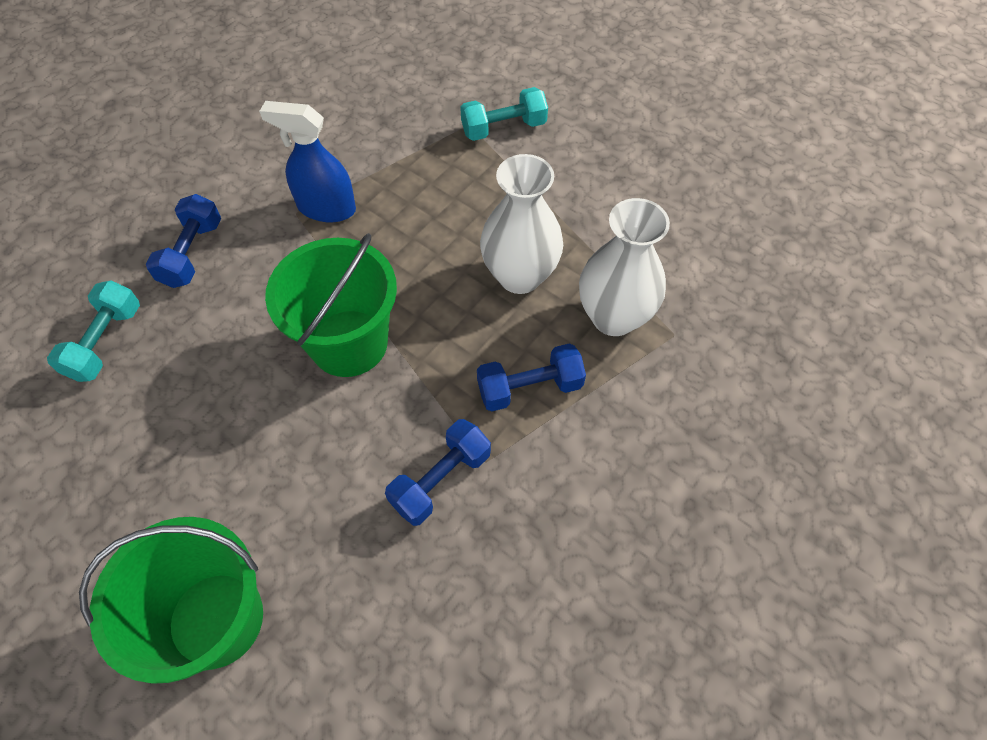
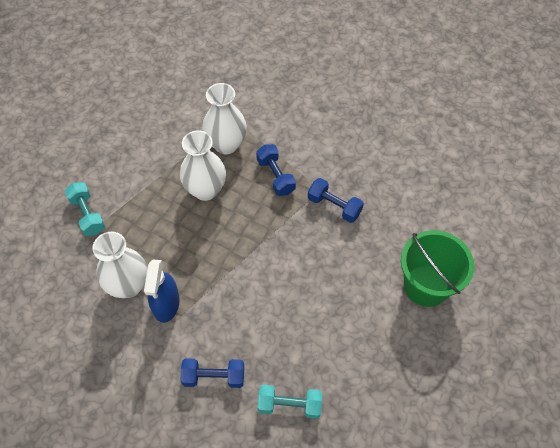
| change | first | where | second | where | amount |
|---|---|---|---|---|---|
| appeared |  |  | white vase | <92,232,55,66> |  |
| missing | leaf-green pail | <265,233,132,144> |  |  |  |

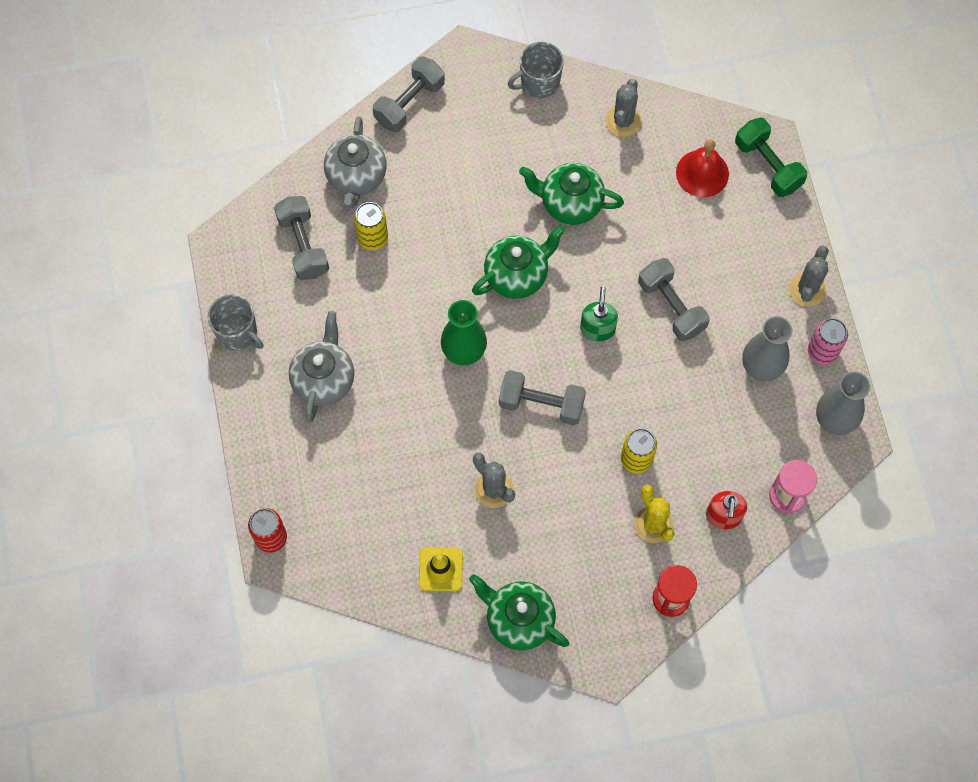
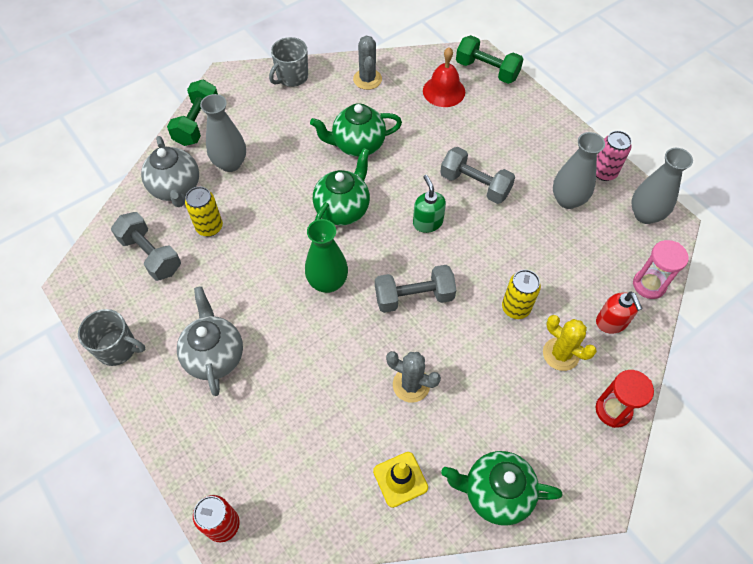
| change | first | where | second | where | amount |
|---|---|---|---|---|---|
| colour | ash-grey hand weight | <373,56,72,76> | leaf-green hand weight | <167,79,51,67> |  |
| appeared |  |  | ash-grey vase | <200,94,46,78> |  |
| missing | ash-grey cactus | <789,245,39,62> |  |  |  |

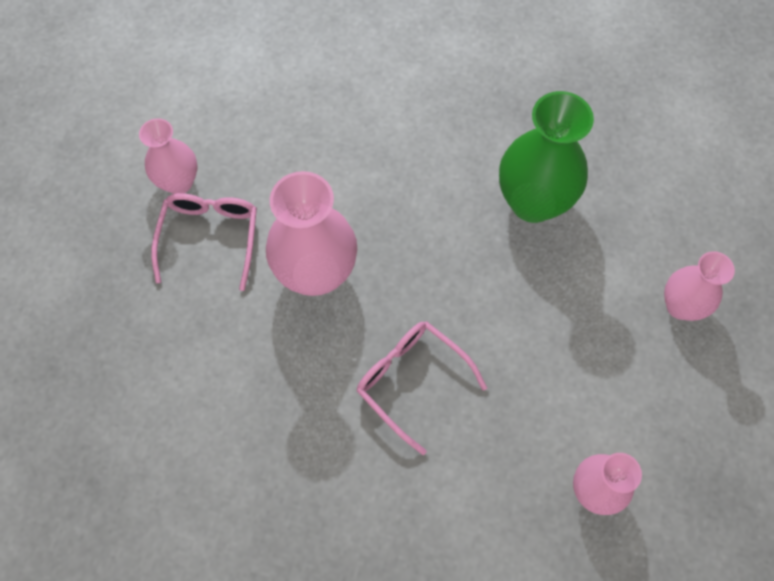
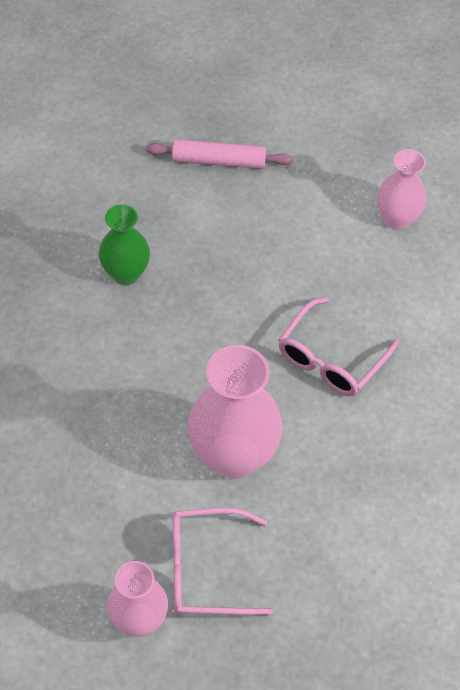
| change | first | where | second | where | amount |
|---|---|---|---|---|---|
| size | leaf-green vase | <499,91,95,132> |  | <99,205,51,80> | x0.60 |
| exchanged | rose-pink vase | <664,251,71,70> | rose-pink pastry roller | <146,139,146,30> |  |

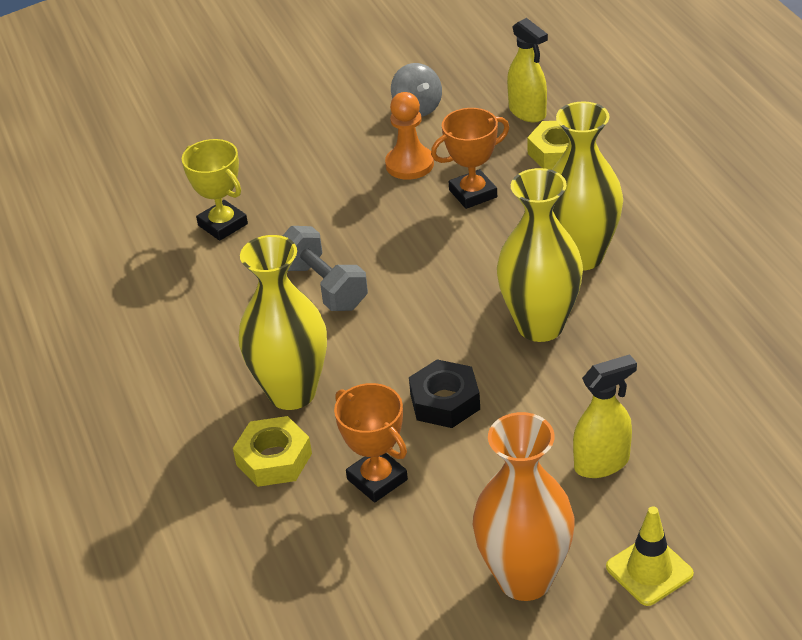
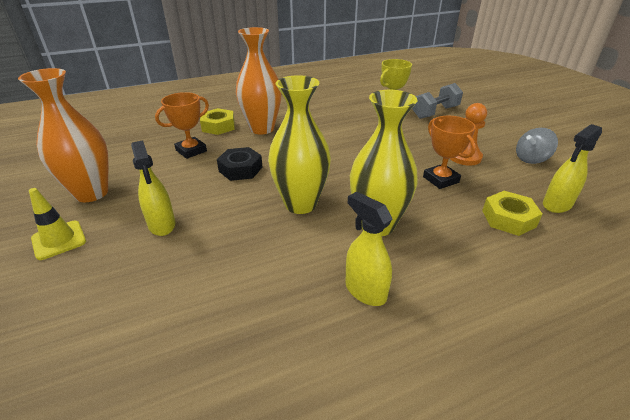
| change | first | where | second | where | amount |
|---|---|---|---|---|---|
| colour | yellow vase | <238,235,89,175> | orange vase | <236,27,45,108> |  |
| appeared |  |  | yellow spray bottle | <345,191,47,115> |  |
| relocated | ash-grey hand weight | <283,226,85,85> |  | <412,83,51,36> |  |

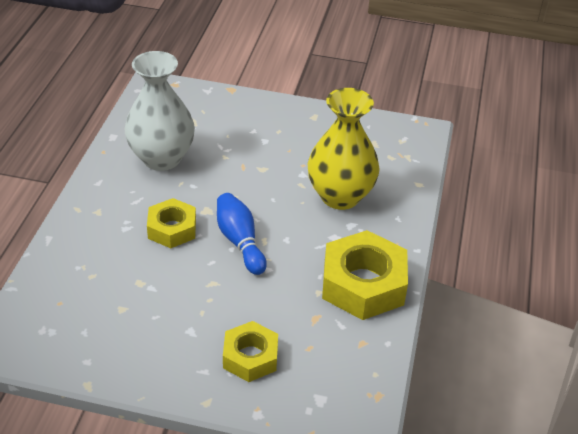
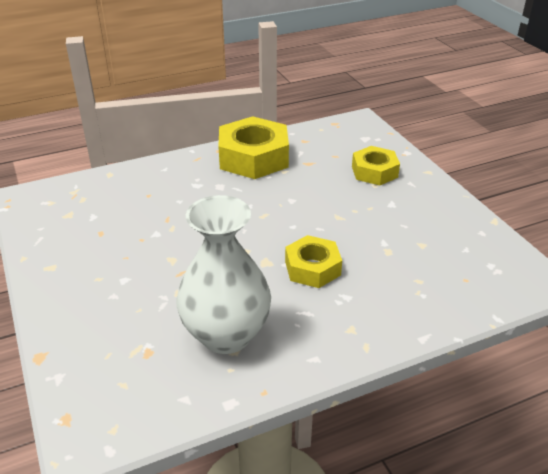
| change | first | where | second | where | amount |
|---|---|---|---|---|---|
| missing | cobalt bowling pin | <217,193,50,82> |  |  |  |
| missing | yellow vase | <308,88,72,122> |  |  |  |

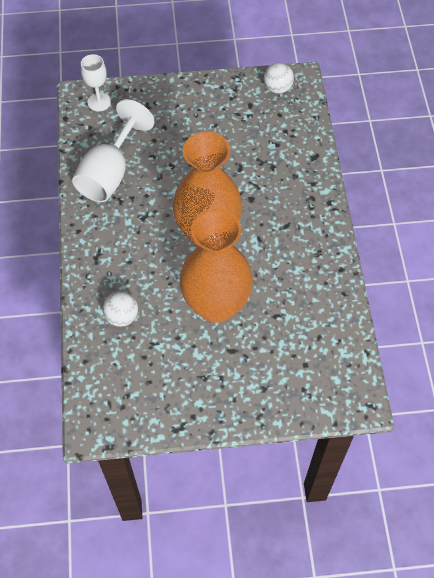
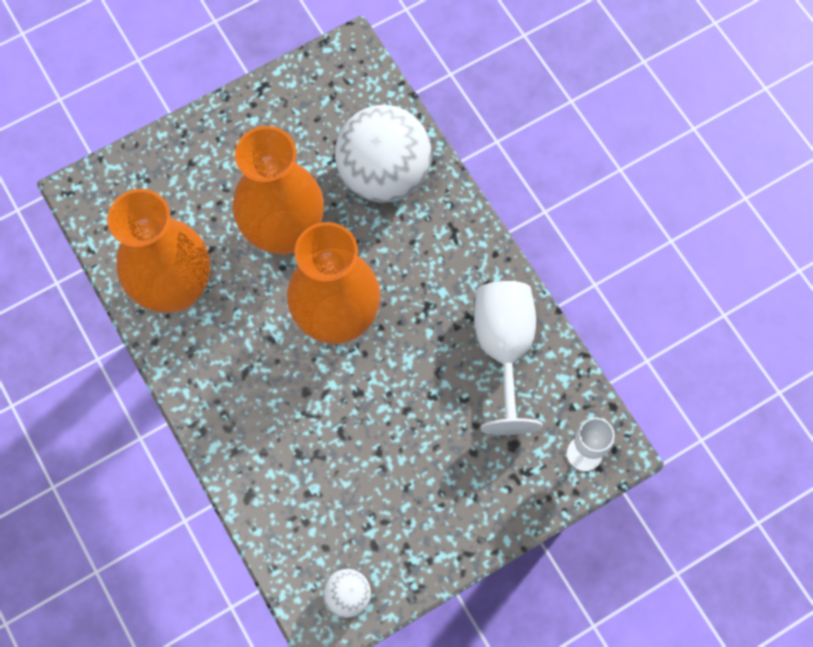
| change | first | where | second | where | amount |
|---|---|---|---|---|---|
| appeared |  |  | orange vase | <107,189,103,124> |  |
| size | white ball | <103,291,35,36> |  | <335,105,96,98> | x2.21 |

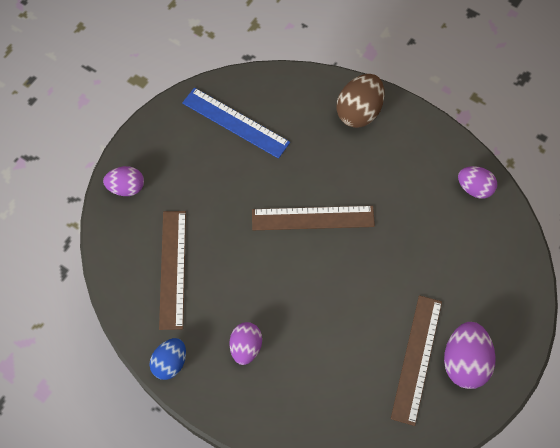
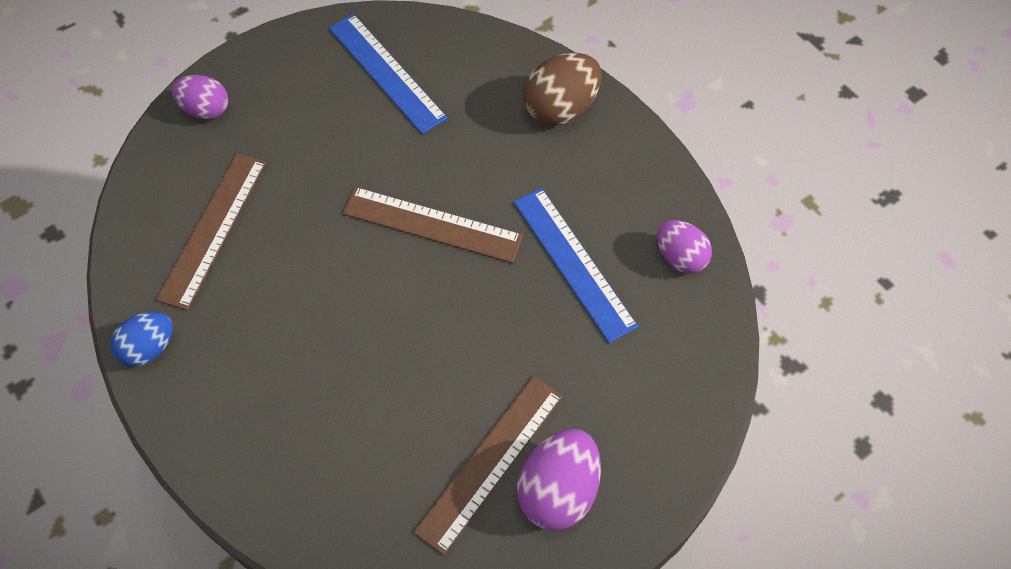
| change | first | where | second | where | amount |
|---|---|---|---|---|---|
| appeared |  |  | cobalt measuring stick | <513,188,125,155> |  |
| missing | royal purple egg shape | <230,322,32,43> |  |  |  |

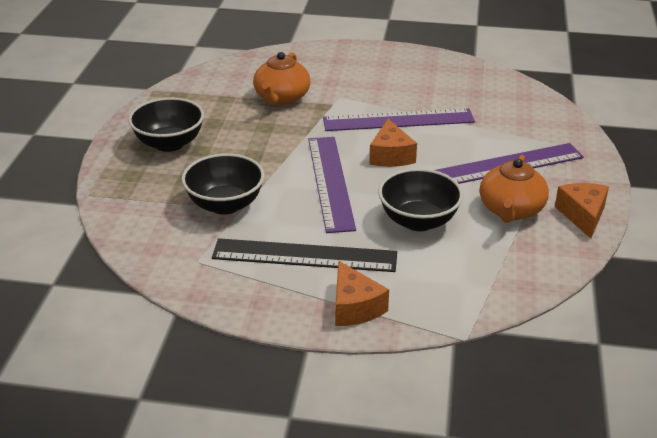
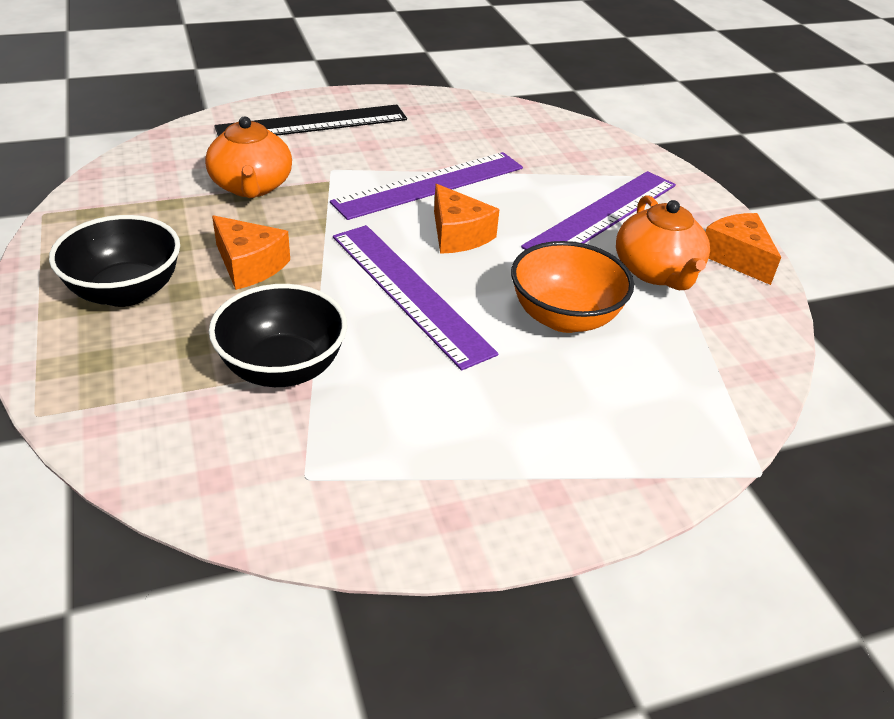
| change | first | where | second | where | amount |
|---|---|---|---|---|---|
| relocated | orange cheese | <335,261,54,65> |  | <212,215,78,75> |  |
| relocated | ebony measuring stick | <212,238,185,34> |  | <214,105,193,31> |  |
| colour | ebony deep dish | <378,168,85,63> | orange deep dish | <511,241,123,92> |  |

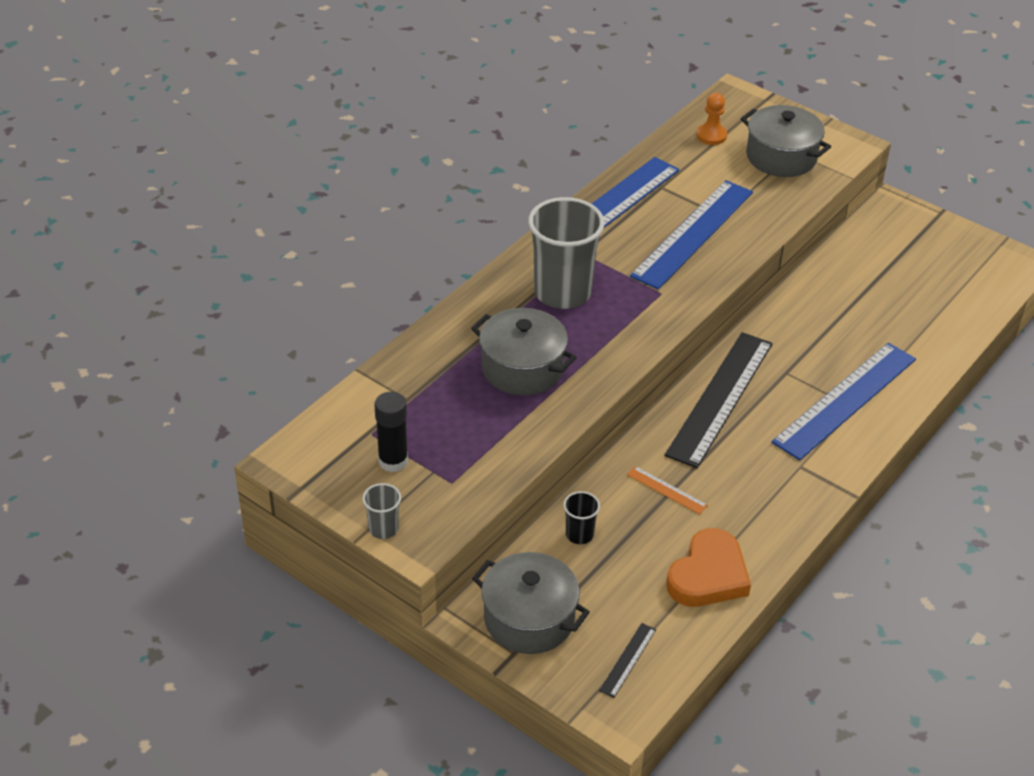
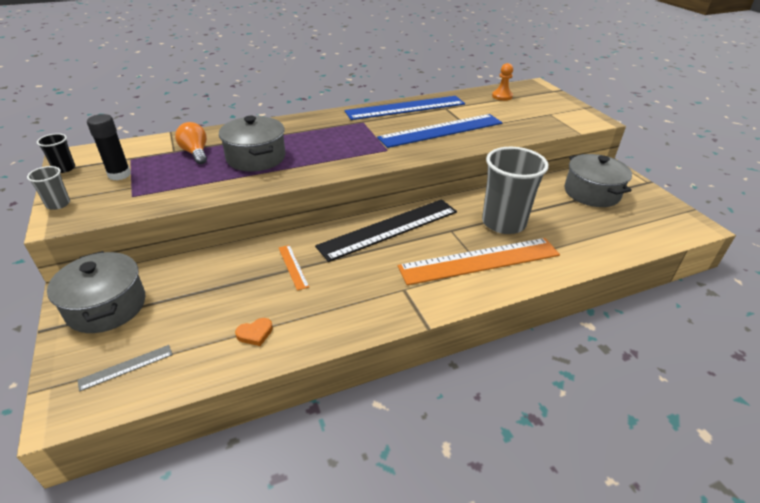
| change | first | where | second | where | amount |
|---|---|---|---|---|---|
| relocated | ebony tumbler | <563,491,37,53> |  | <37,133,38,40> |  |
| colour | ebony measuring stick | <599,623,57,75> | ash-grey measuring stick | <77,345,96,47> |  |
| appeared |  |  | orange light bulb | <175,122,32,42> |  |
| size | orange heart shape | <666,528,85,79> |  | <235,318,38,28> | x0.44 |
| colour | cobalt measuring stick | <771,343,145,117> | orange measuring stick | <398,238,162,47> |  |
| relocated | ash-grey tumbler | <528,197,76,112> |  | <482,147,67,87> |  |
| relocated | ash-grey stockpot | <741,105,90,72> |  | <565,154,67,53> |  |

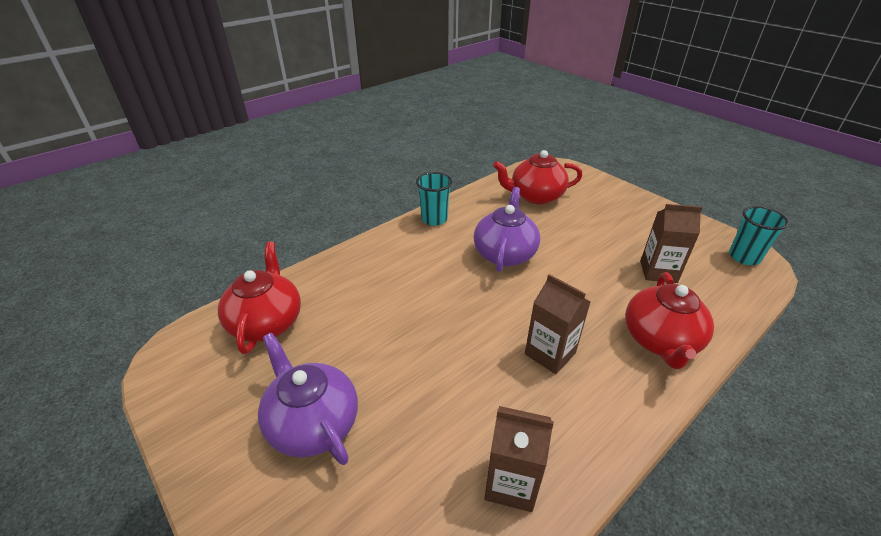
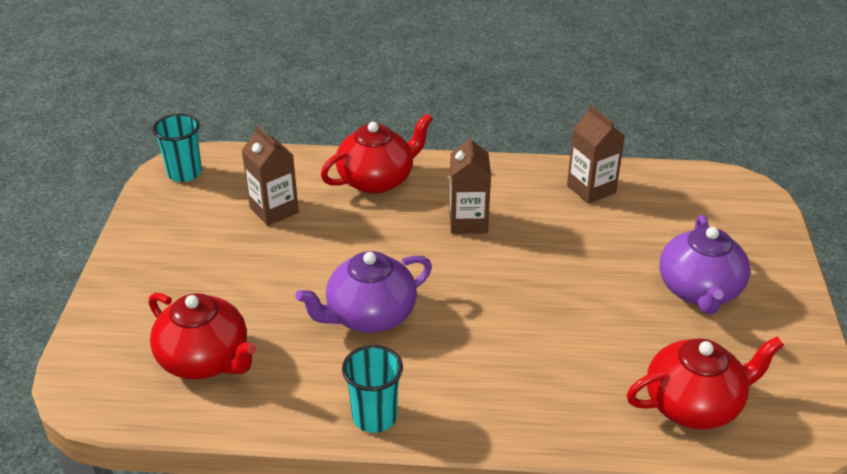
| change | first | where | second | where | amount |
|---|---|---|---|---|---|
| spun | scarlet tea pot | <218,242,83,112> |  | <627,336,157,94> | 150 degrees counterclockwise |

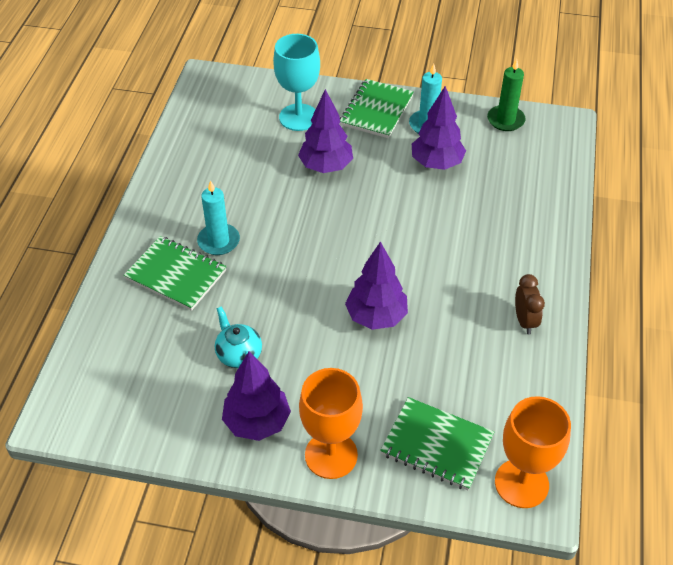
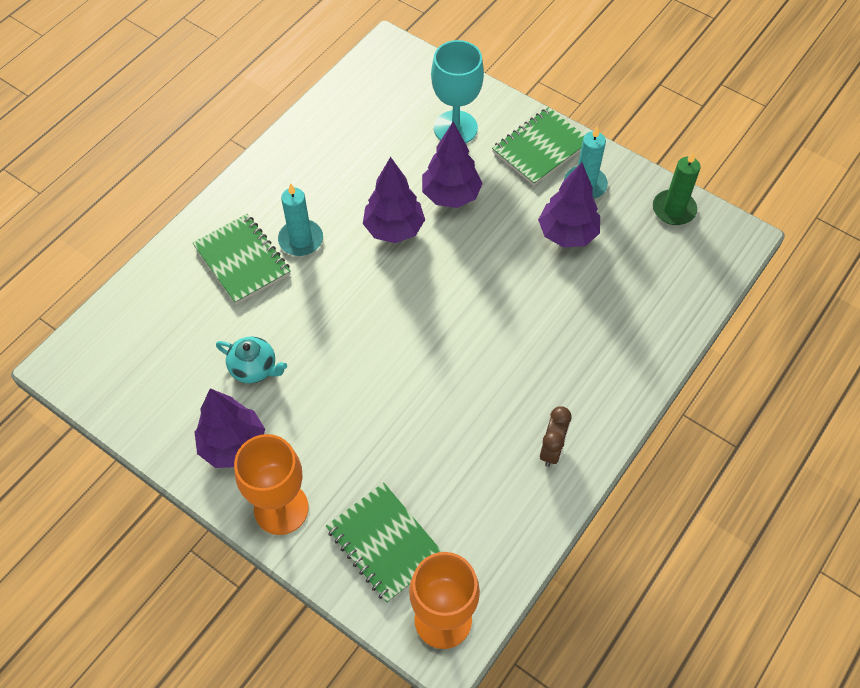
| change | first | where | second | where | amount |
|---|---|---|---|---|---|
| spun | teal tea pot | <215,307,47,61> |  | <216,336,71,47> | 120 degrees clockwise |
| relocated | royal purple toy tree | <345,241,63,89> |  | <363,157,62,86> |  |

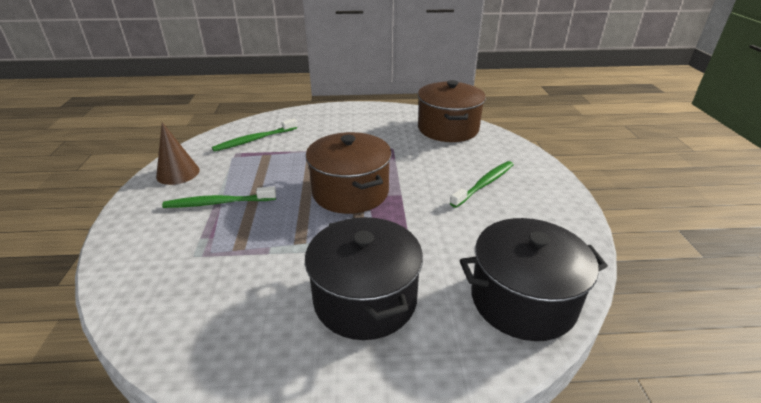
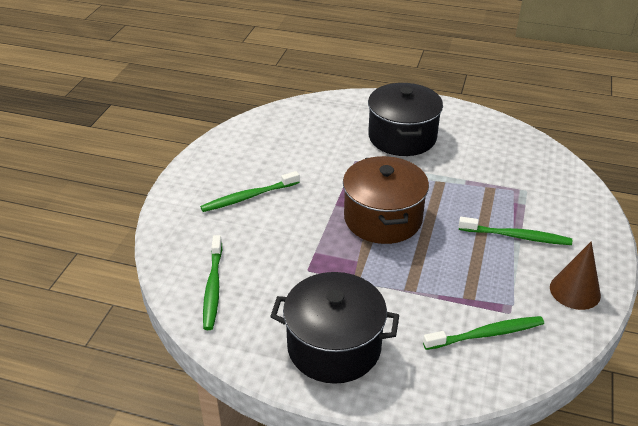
| change | first | where | second | where | amount |
|---|---|---|---|---|---|
| exchanged | brown stockpot | <418,80,68,62> | leaf-green dental brush | <203,235,19,95> |  |
| relocated | ebony stockpot | <460,218,148,123> |  | <270,272,129,112> |  |

